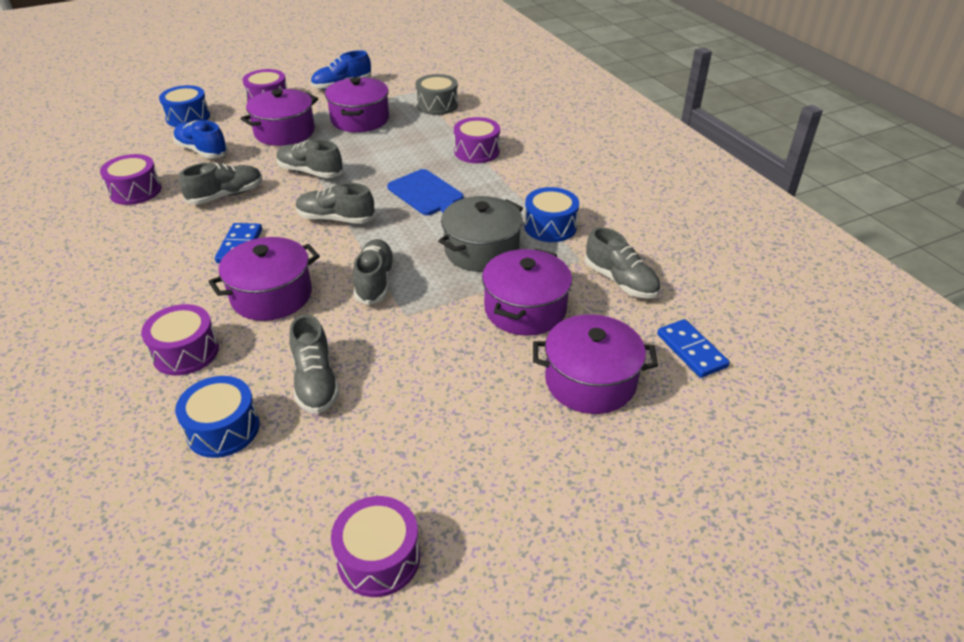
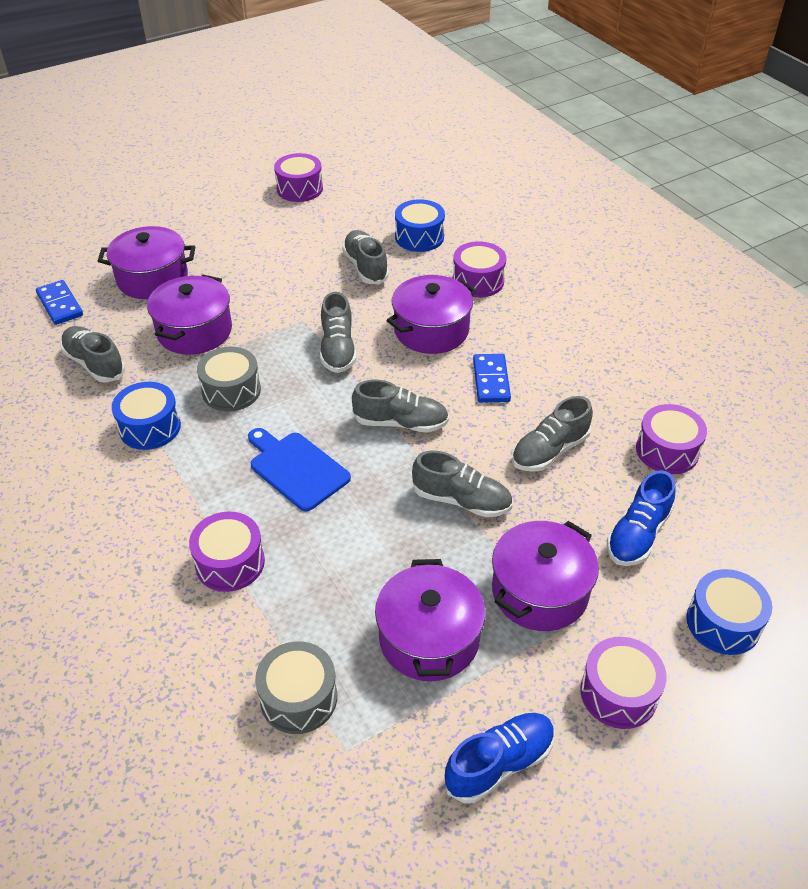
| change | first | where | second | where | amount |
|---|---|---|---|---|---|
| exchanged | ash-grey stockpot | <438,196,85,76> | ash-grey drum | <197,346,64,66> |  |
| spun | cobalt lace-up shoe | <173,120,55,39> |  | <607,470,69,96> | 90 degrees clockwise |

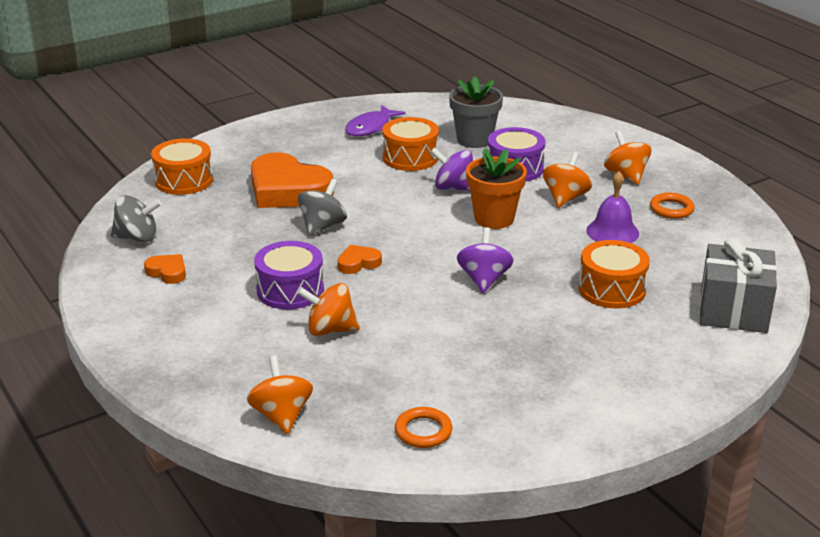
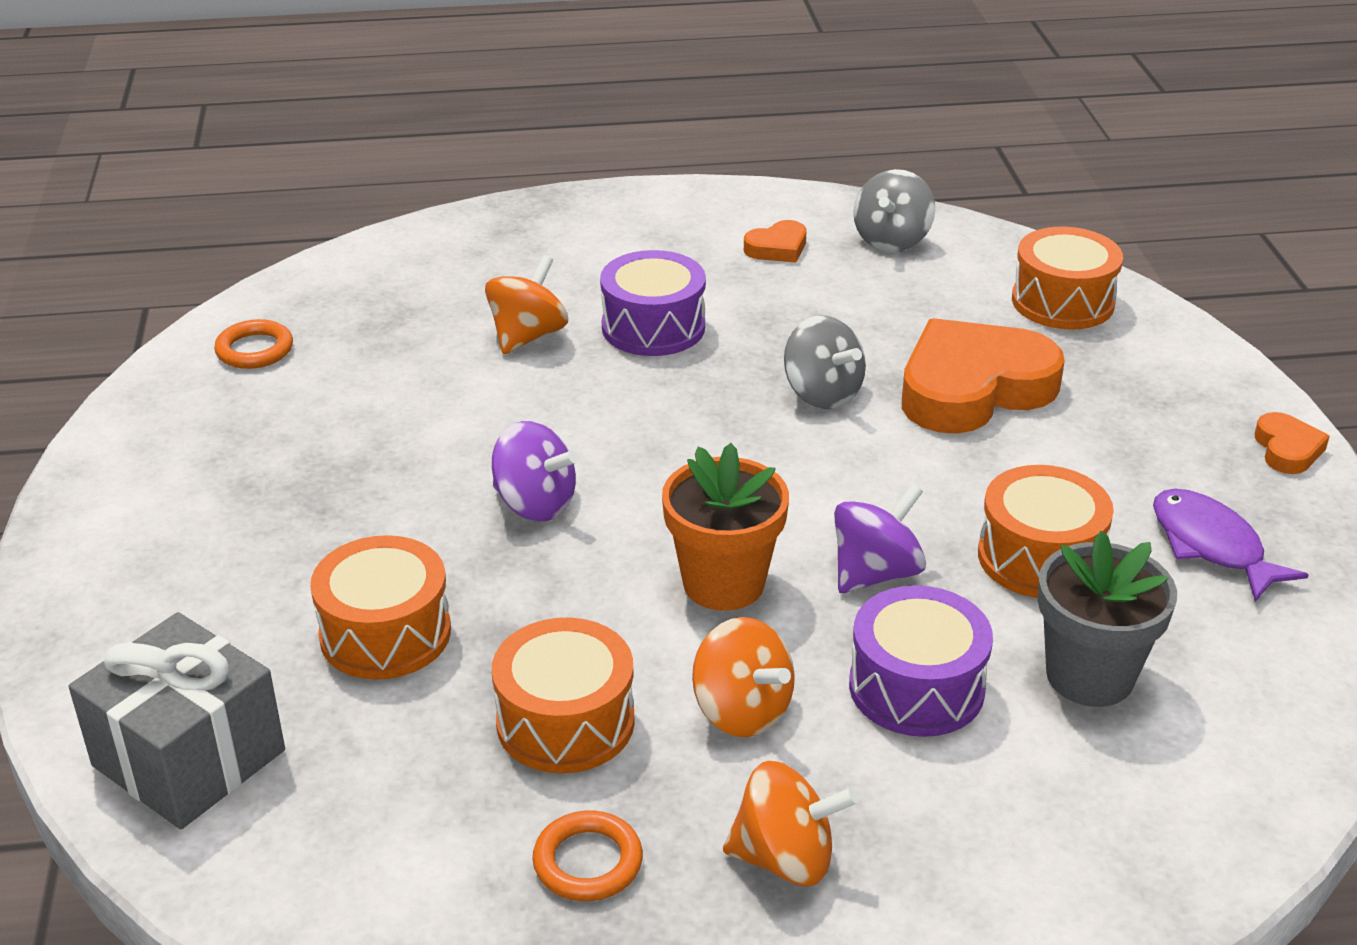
| change | first | where | second | where | amount |
|---|---|---|---|---|---|
| exchanged | royal purple school bell | <586,171,53,72> | orange drum | <492,617,143,156> |  |
| relocated | orange heart shape | <337,245,45,29> |  | <1255,412,75,62> |  |
| missing | orange whirligig | <247,355,66,79> |  |  |  |

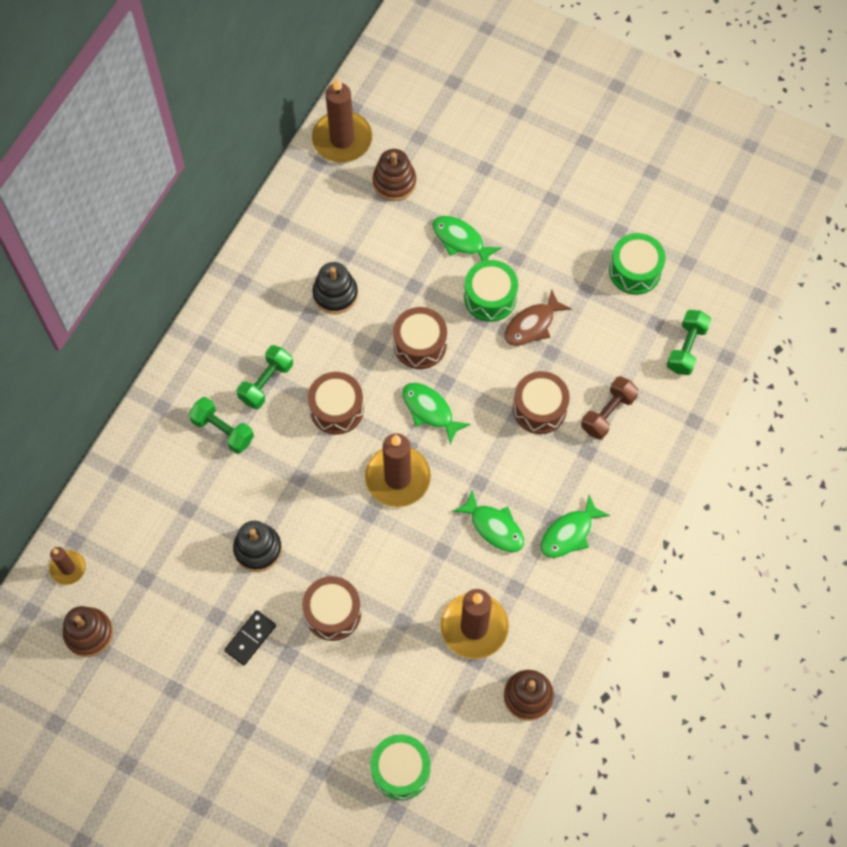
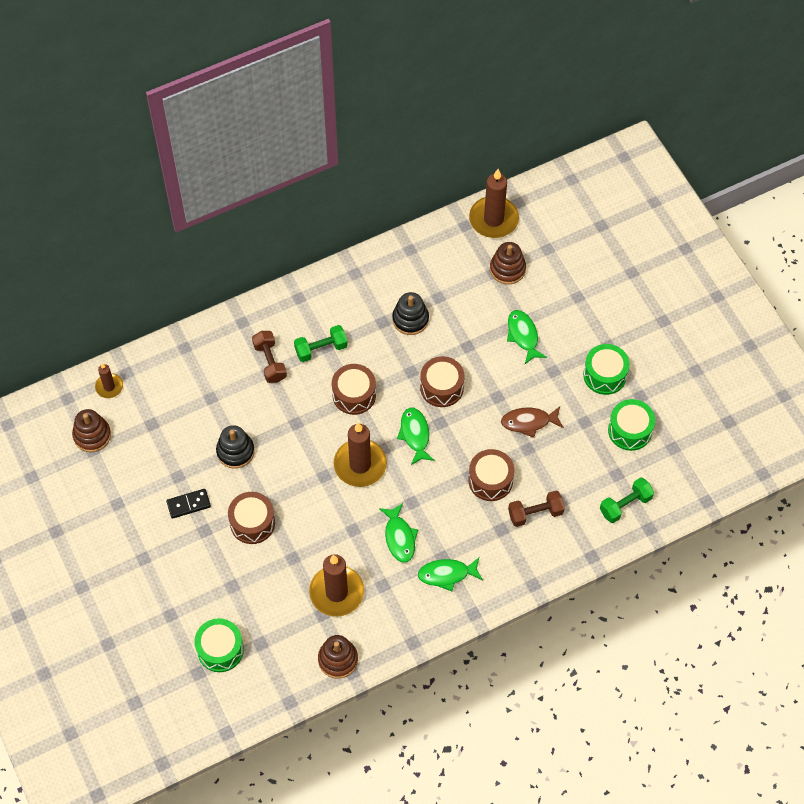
| change | first | where | second | where | amount |
|---|---|---|---|---|---|
| colour | leaf-green hand weight | <189,397,65,57> | brown hand weight | <252,331,35,52> |  |
| relocated | leaf-green drum | <464,260,54,62> |  | <583,344,47,51> |  |

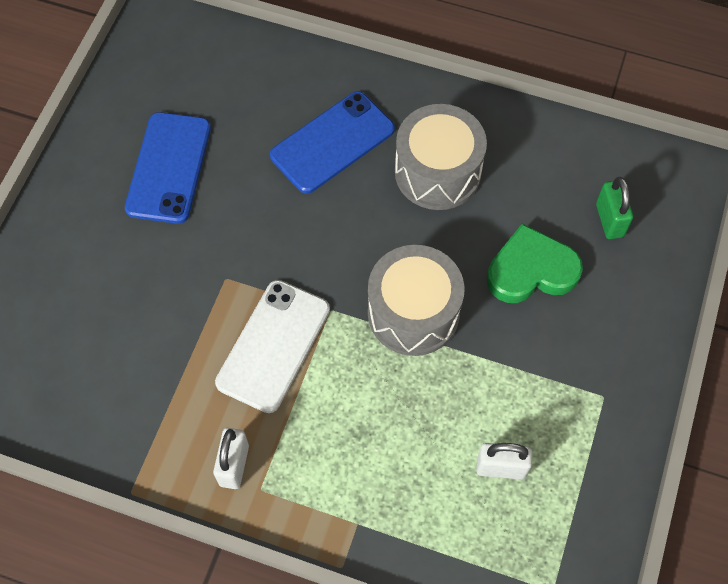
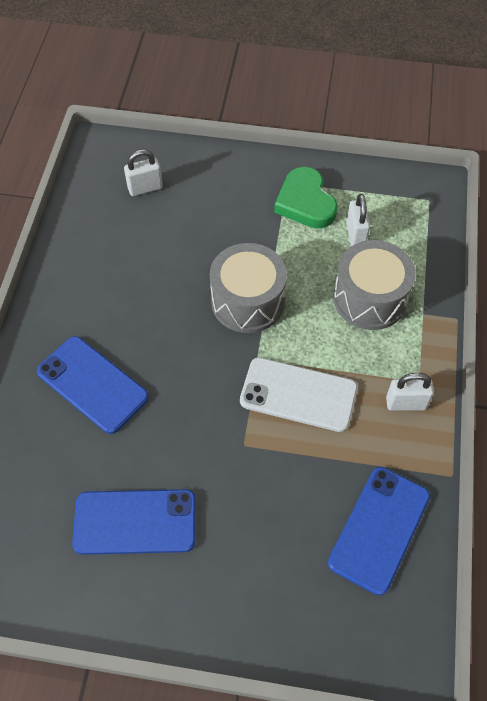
| change | first | where | second | where | amount |
|---|---|---|---|---|---|
| colour | leaf-green small lock | <596,177,37,62> | white small lock | <124,149,39,47> |  |
| relocated | leaf-green heart shape | <487,224,96,79> |  | <274,167,64,62> |  |
| appeared |  |  | cobalt phone | <328,467,102,128> |  |
| relocated | ash-grey drum | <395,104,92,106> |  | <333,240,83,90> |  |

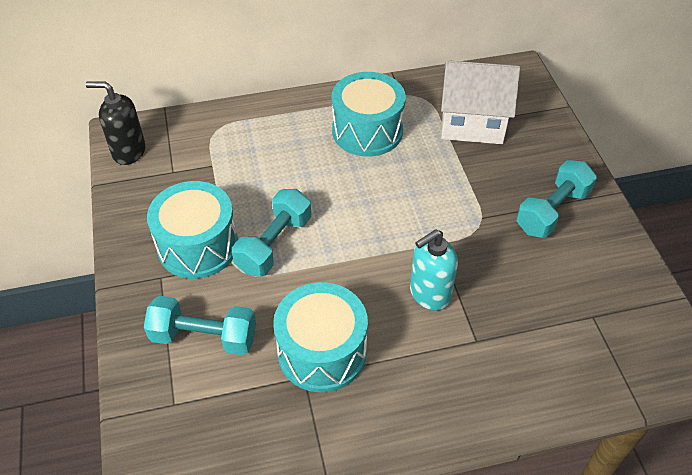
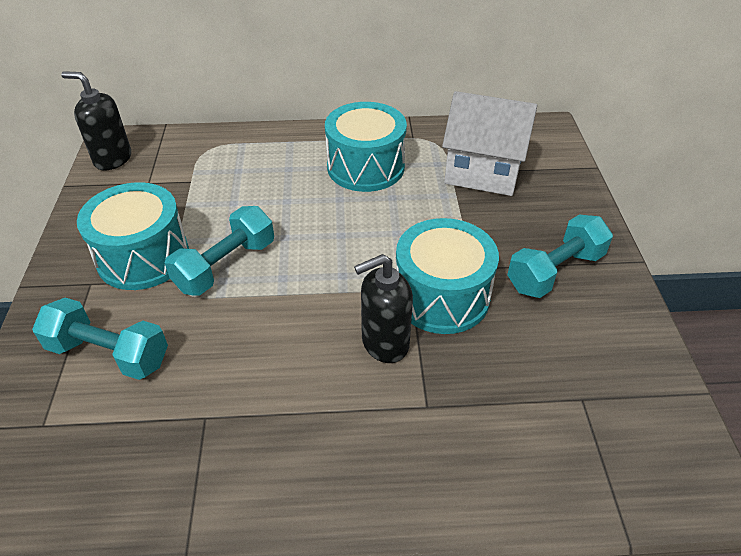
| change | first | where | second | where | amount |
|---|---|---|---|---|---|
| colour | teal soap dispenser | <410,229,48,82> | ebony soap dispenser | <354,254,59,109> |  |
| relocated | teal drum | <274,282,94,110> |  | <396,218,103,116> |  |

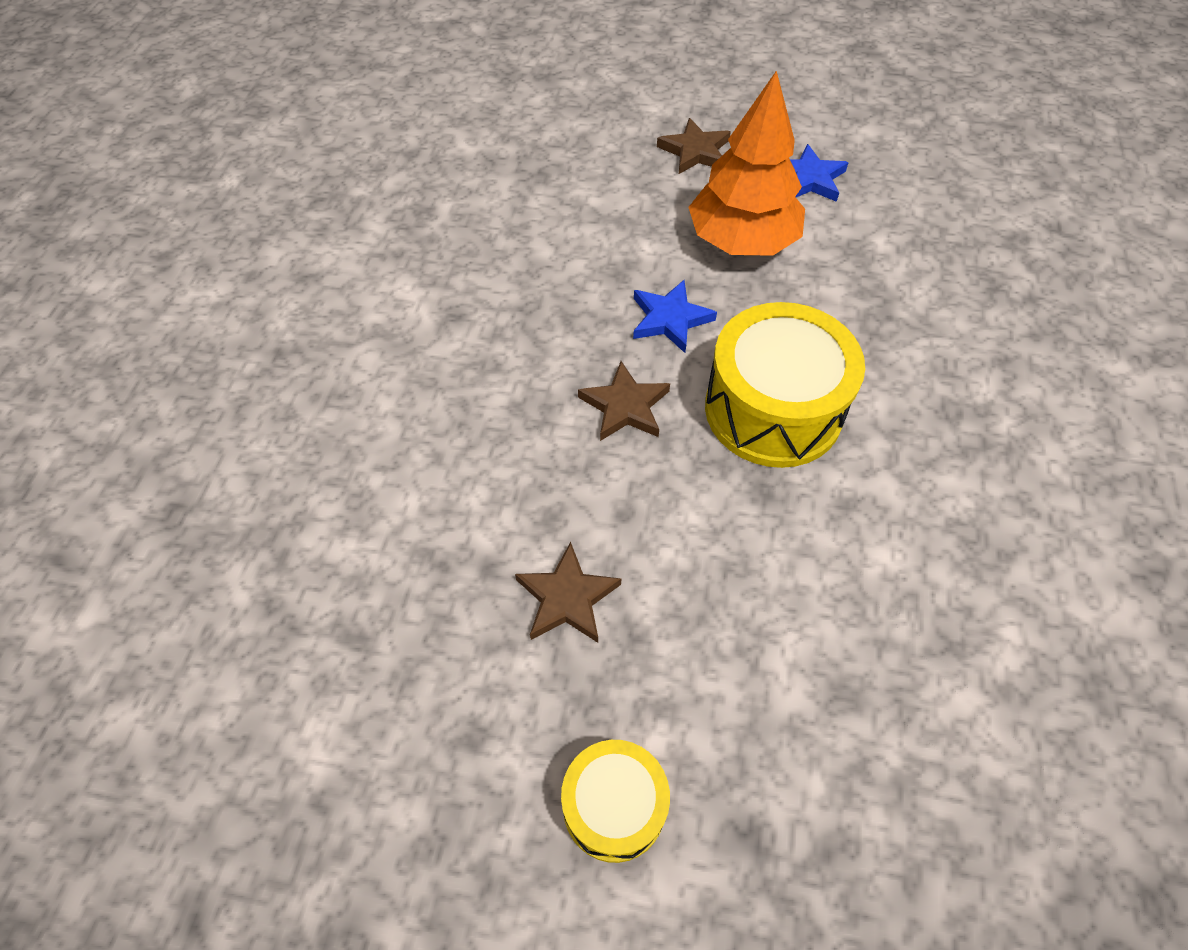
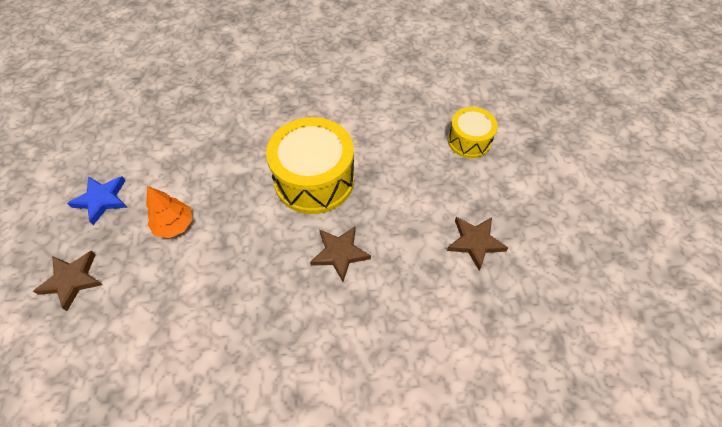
| change | first | where | second | where | amount |
|---|---|---|---|---|---|
| size | orange toy tree | <688,70,117,186> |  | <146,186,47,52> | x0.53 |
| relocated | yellow drum | <561,740,109,123> |  | <448,107,50,51> |  |
| missing | cobalt star shape | <633,280,84,73> |  |  |  |

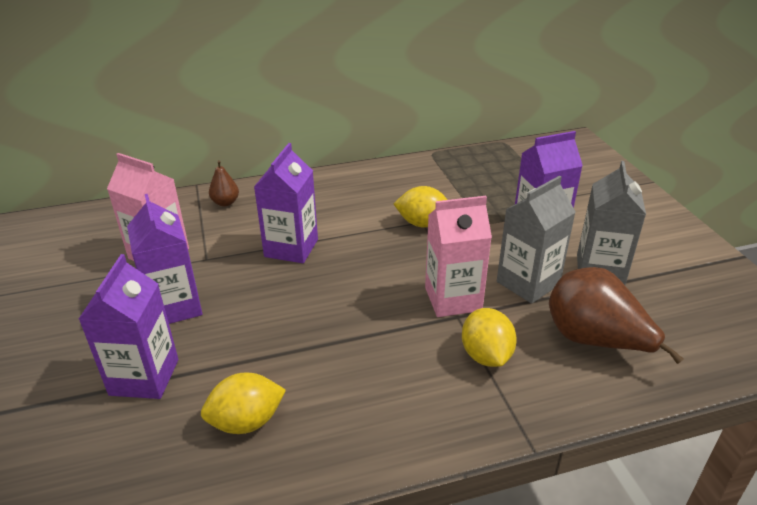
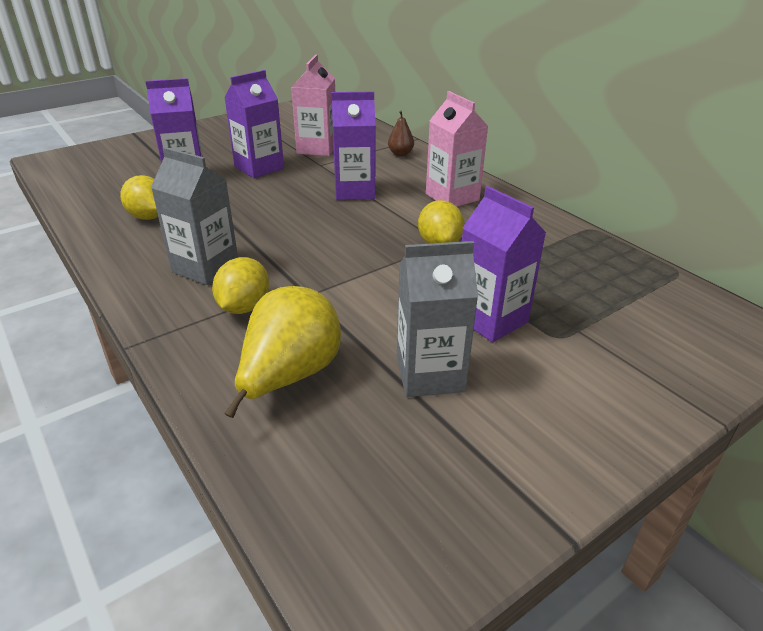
| change | first | where | second | where | amount |
|---|---|---|---|---|---|
| relocated | ash-grey juice carton | <497,176,79,128> |  | <151,147,87,138> |  |
| spun | yellow lemon | <462,308,55,59> |  | <212,257,57,57> | 45 degrees counterclockwise |
| colour | brown pear | <549,267,134,97> | yellow pear | <224,286,117,132> |  |
| relocated | rose-pink juice carton | <425,196,67,121> |  | <426,91,63,116> |  |

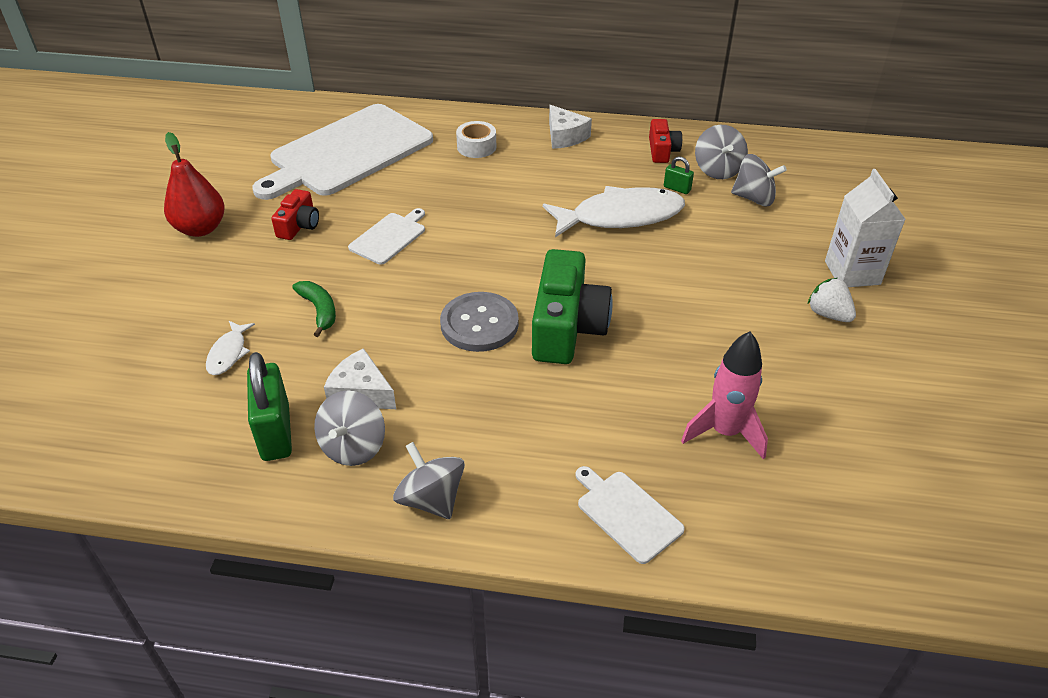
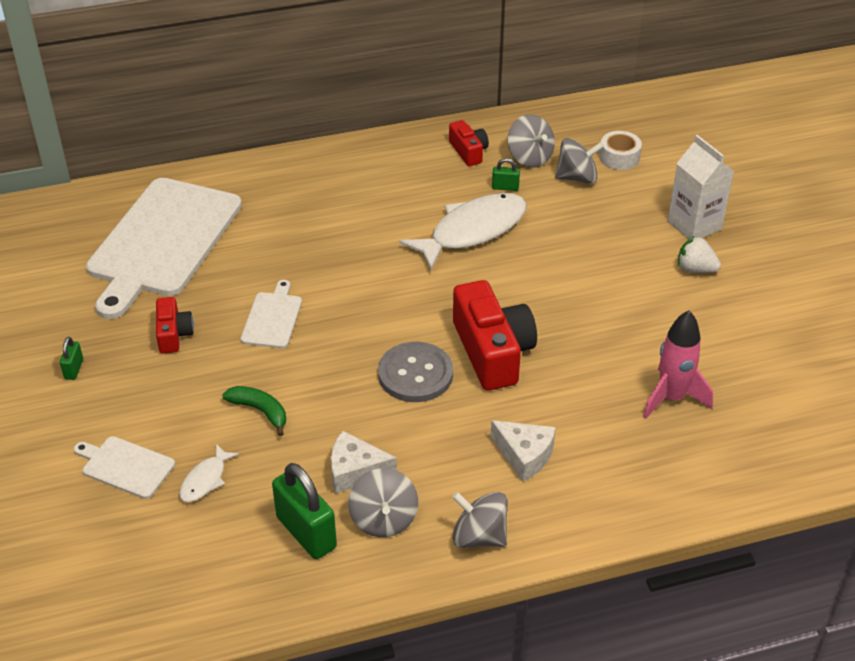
| change | first | where | second | where | amount |
|---|---|---|---|---|---|
| exchanged | scarlet pear | <164,132,61,105> | leaf-green small lock | <60,337,23,43> |  |
| relocated | white bread board | <576,466,109,98> |  | <74,436,101,63> |  |
| spun | white fish | <206,321,49,54> |  | <179,444,60,58> | 45 degrees clockwise |
| colour | leaf-green camera | <532,249,81,115> | scarlet camera | <453,280,84,111> |  |
| relocated | white cheese | <549,105,43,44> |  | <491,420,65,62> |  |
| relocated | white tape | <456,121,40,37> |  | <599,131,43,39> |  |

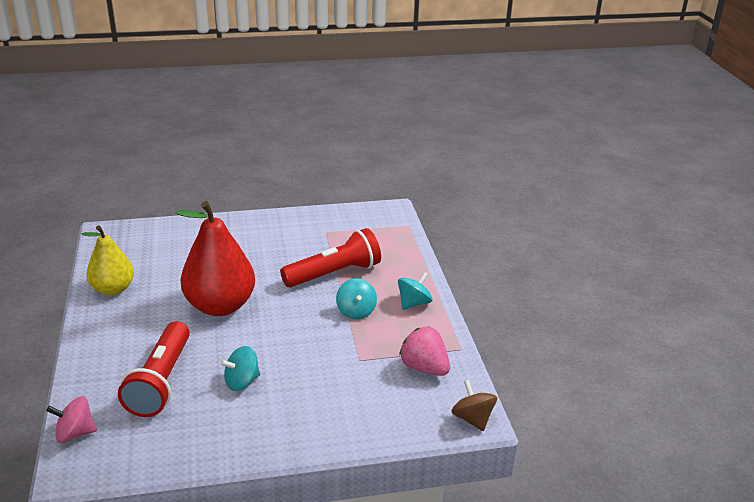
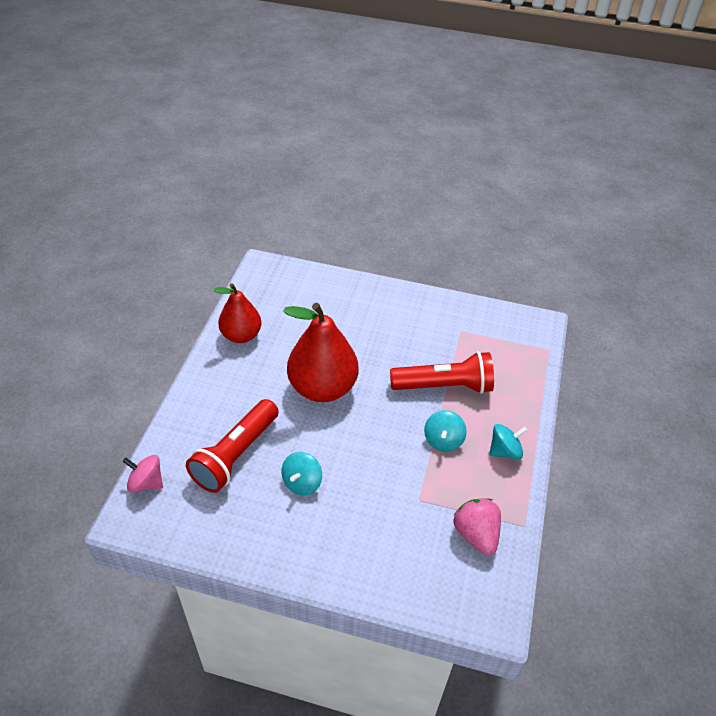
| change | first | where | second | where | amount |
|---|---|---|---|---|---|
| colour | yellow pear | <82,225,52,71> | scarlet pear | <213,283,49,60> |  |
| spun | teal whirligig | <220,346,40,45> |  | <282,452,40,43> | 60 degrees counterclockwise |
| missing | brown whirligig | <451,380,46,51> |  |  |  |

